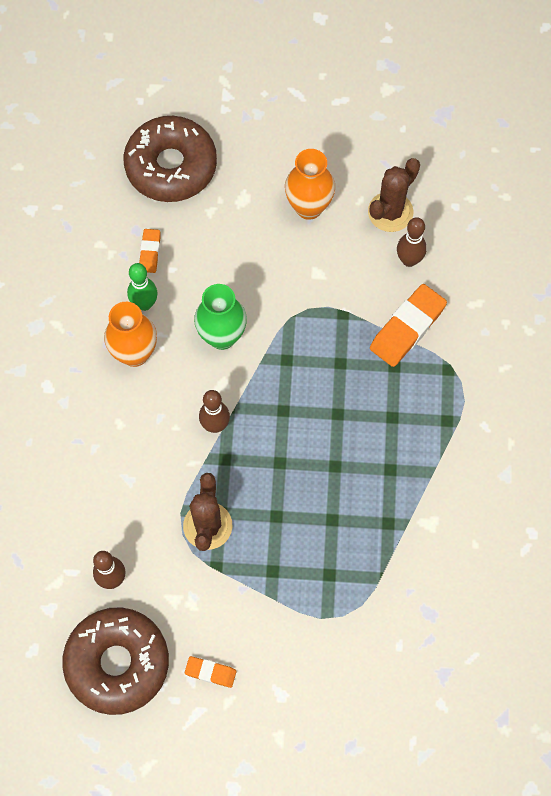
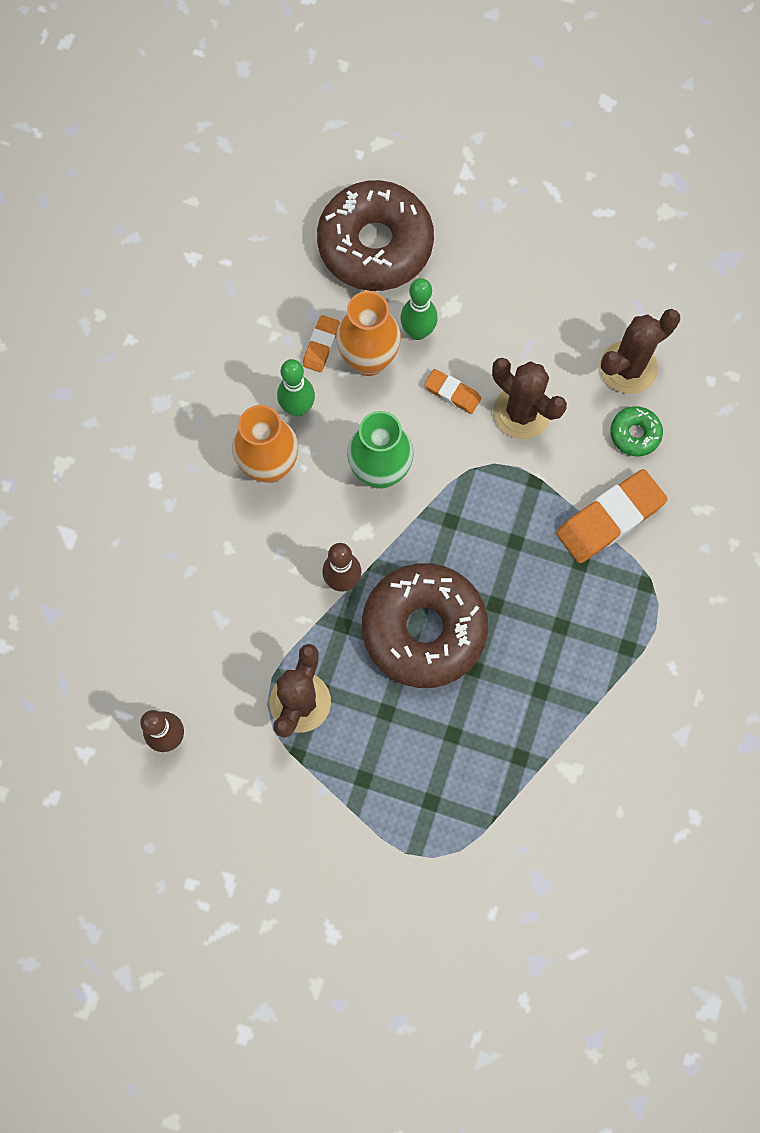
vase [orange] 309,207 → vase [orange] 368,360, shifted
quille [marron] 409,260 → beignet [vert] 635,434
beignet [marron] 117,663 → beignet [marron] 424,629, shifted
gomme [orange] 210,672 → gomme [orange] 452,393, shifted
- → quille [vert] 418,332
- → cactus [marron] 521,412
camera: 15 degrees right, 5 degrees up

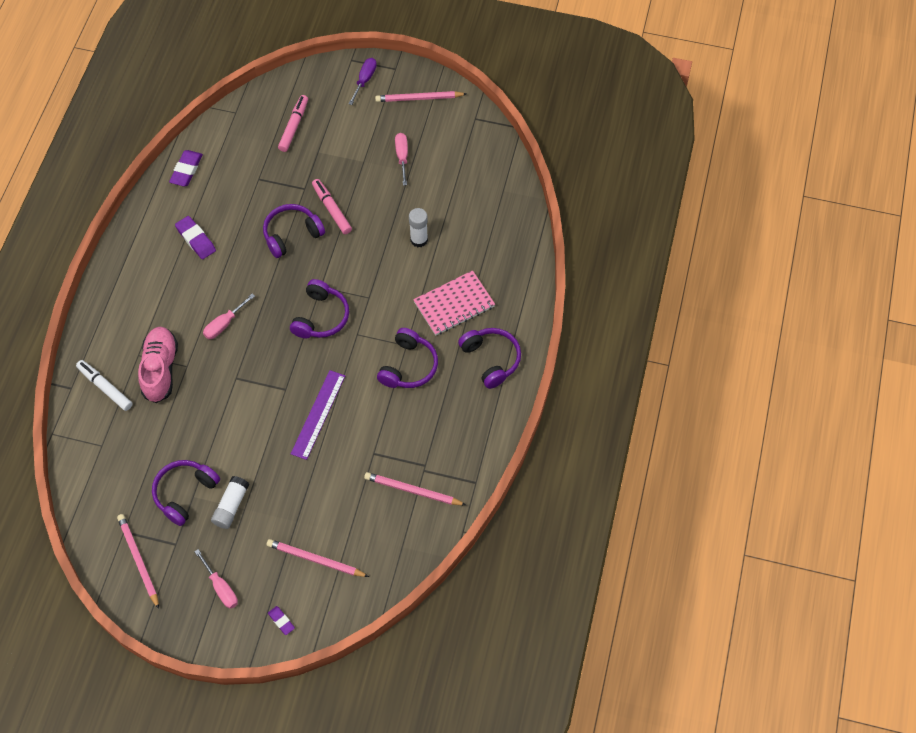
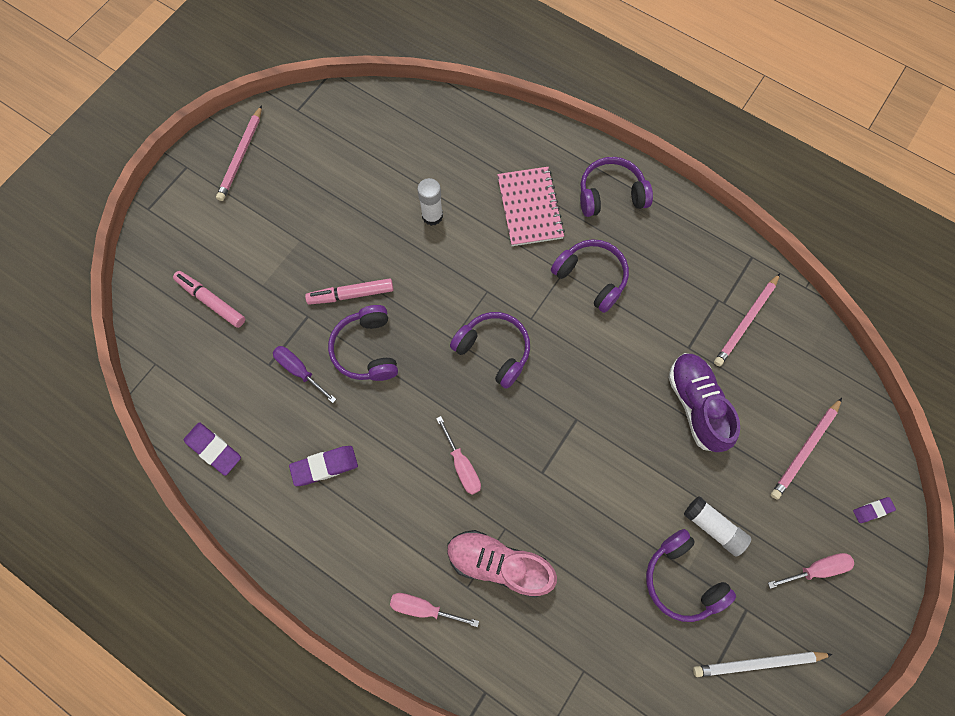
tournevis [violet] 364,80 → tournevis [violet] 300,371, shifted
tournevis [rose] 402,157 → tournevis [rose] 424,608, shifted
feutre [blanc] 105,388 → -
règle [violet] 318,414 → -
crayon [rose] 138,560 → crayon [blanc] 758,663
- → chaussure [violet] 696,405
camera: 70 degrees left, 10 degrees up

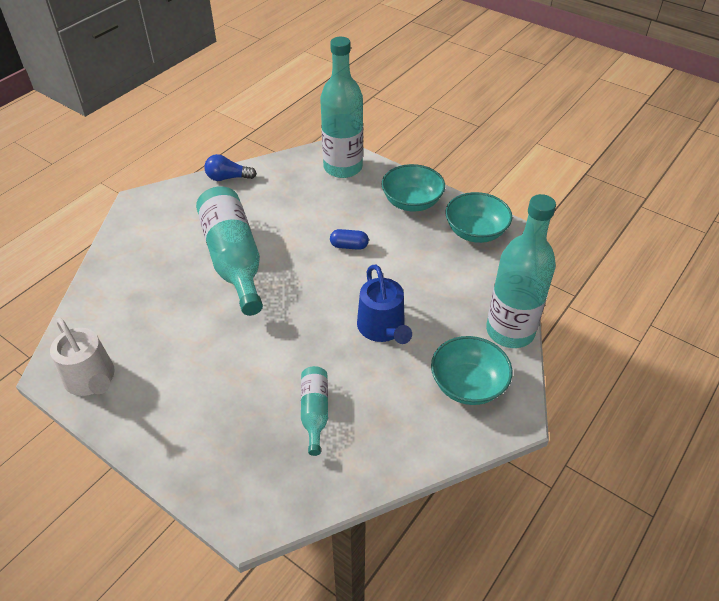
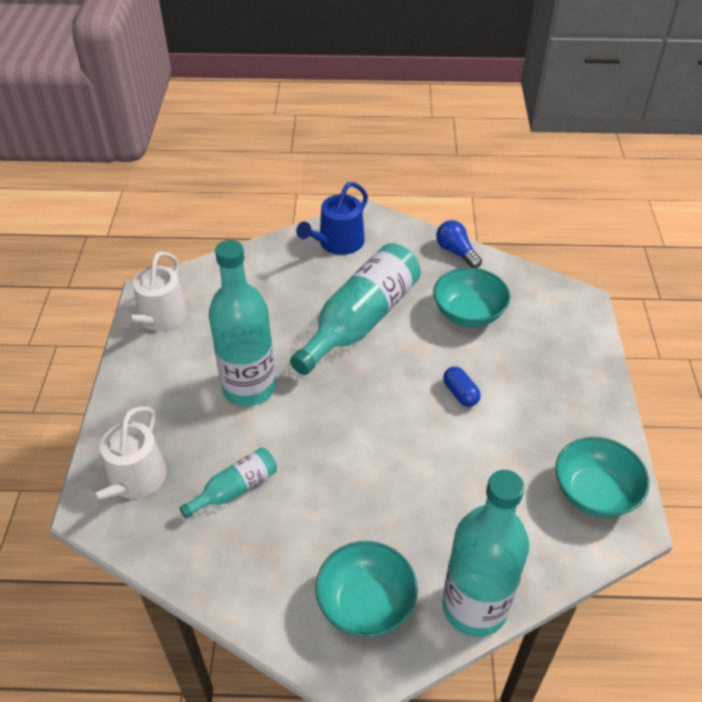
bouteille [turquoise] 343,167 → bouteille [turquoise] 249,388, shifted
bol [turquoise] 412,202 → bol [turquoise] 468,313, shifted
arrosoir [bleu] 383,328 → arrosoir [bleu] 337,243, shifted
- → arrosoir [blanc] 133,481
camera: 55 degrees right, 0 degrees up

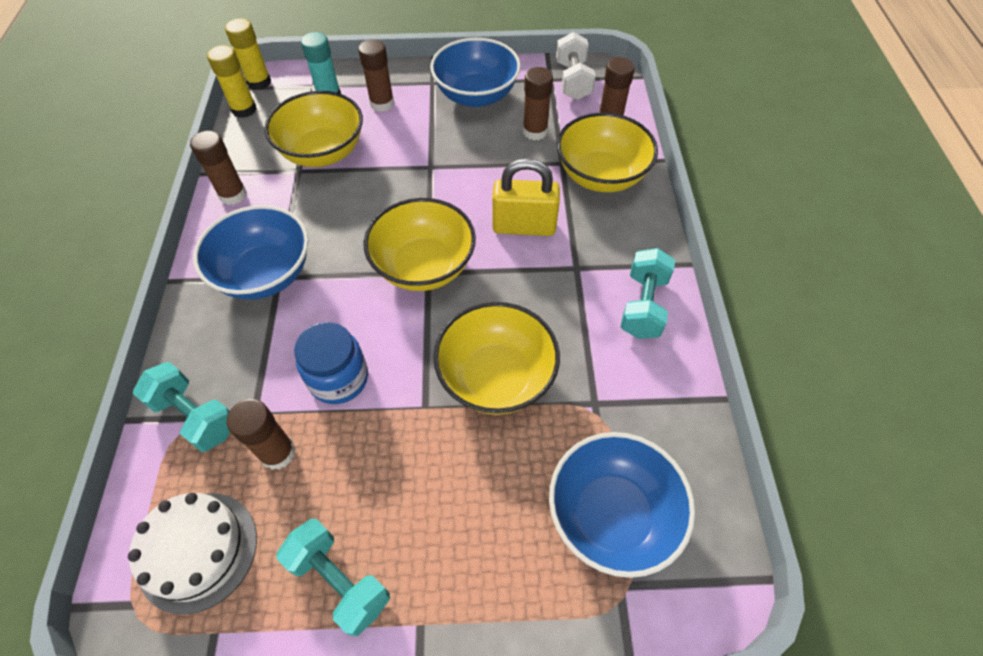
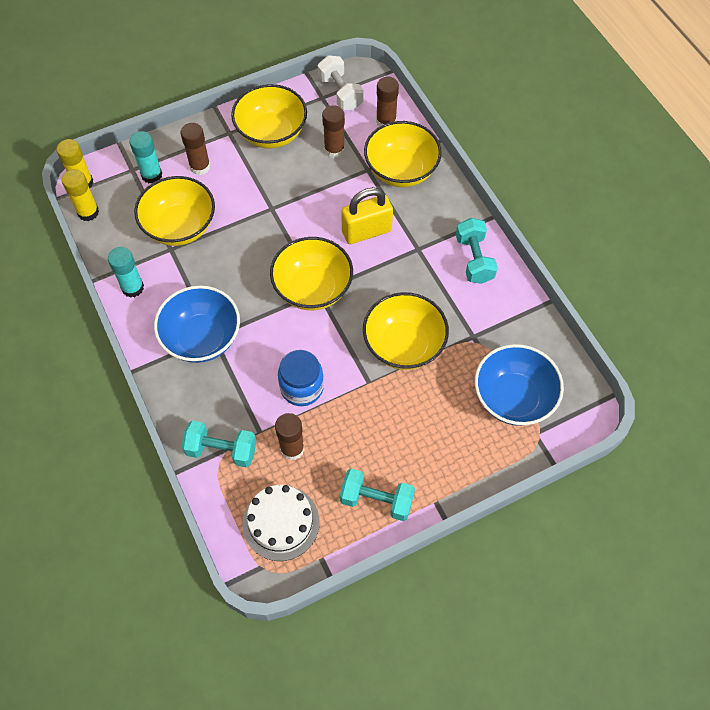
bol [bleu] 476,95 → bol [jaune] 271,133
bâton de colle [marron] 233,194 → bâton de colle [turquoise] 132,288
camera: 25 degrees left, 5 degrees up

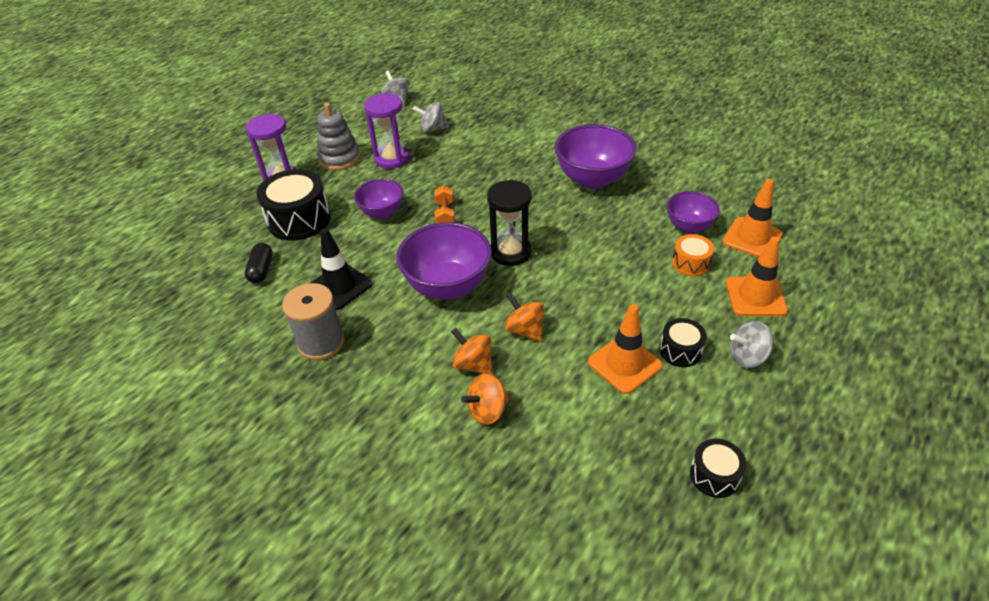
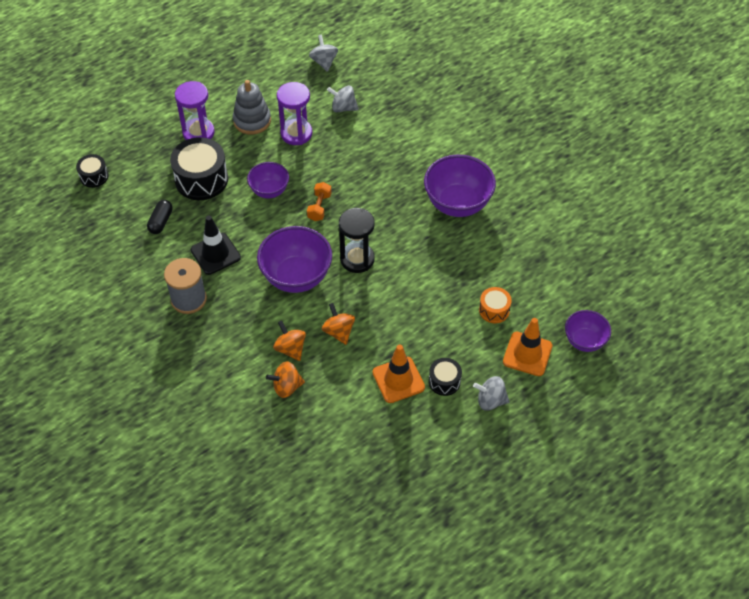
cône de chantier [orange] 752,238 → -
bol [violet] 688,226 → bol [violet] 584,341, shifted
tambour [noir] 714,475 → tambour [noir] 94,176, shifted
camera: 15 degrees right, 10 degrees up

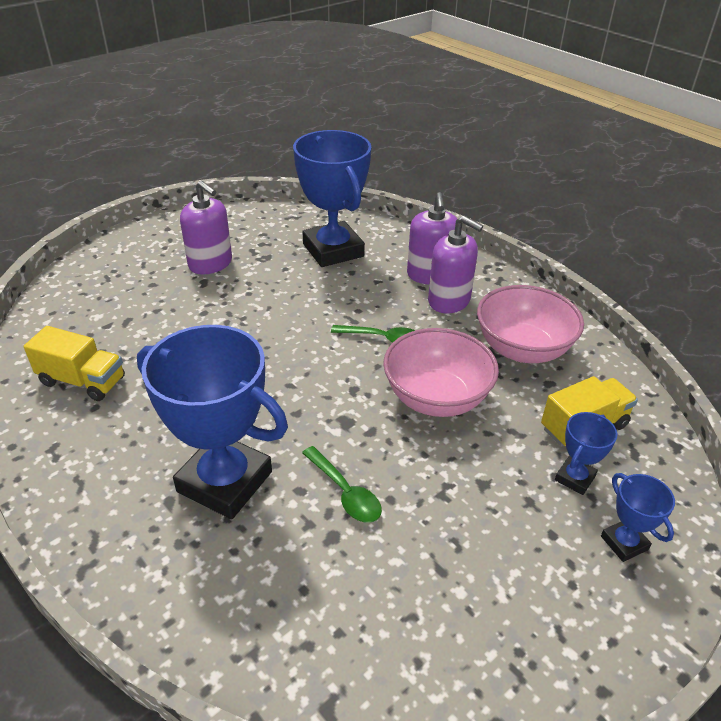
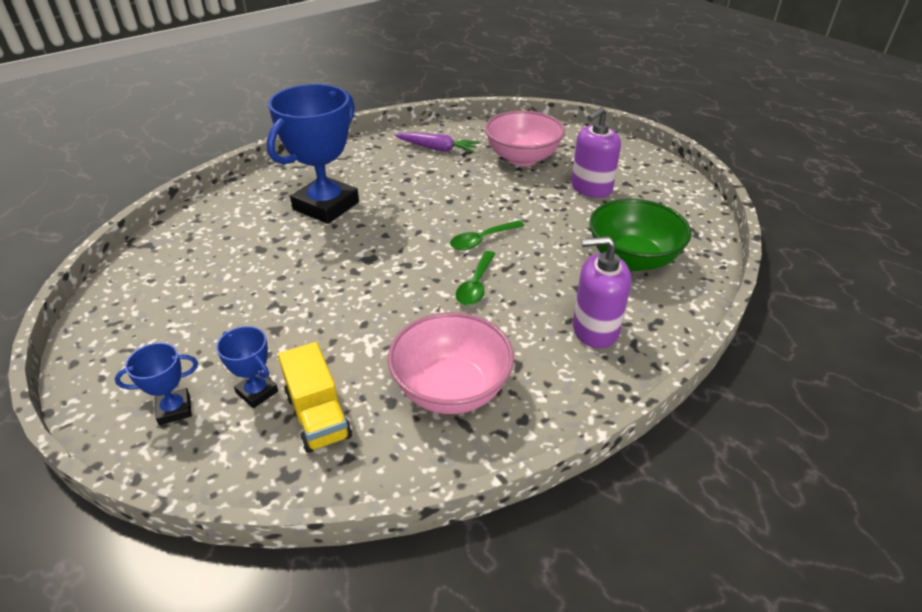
trophée [bleu] 333,250 → bol [vert] 632,259
distributeur de savon [violet] 449,301 → -
camion [jaune] 83,381 → carotte [violet] 437,148
bol [rose] 436,398 → bol [rose] 522,158, shifted
cuillère [vert] 345,492 → cuillère [vert] 481,240, shifted
camera: 95 degrees right, 0 degrees up

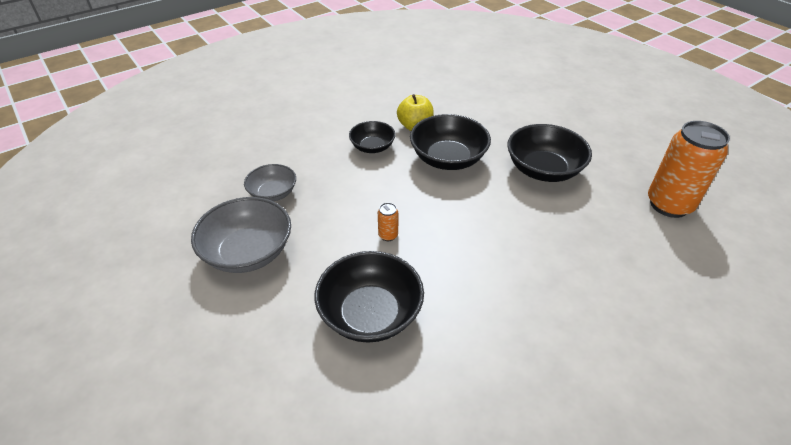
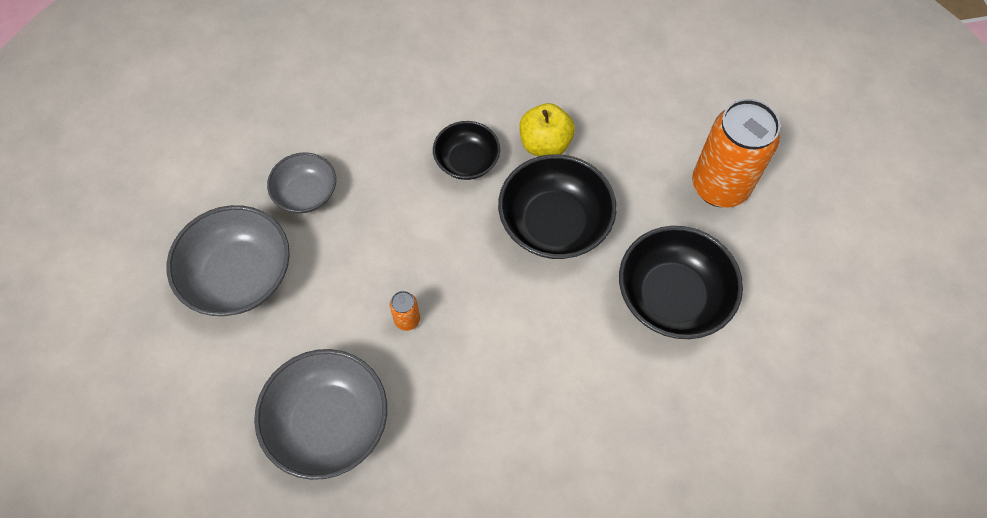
canette [orange] 669,205 → canette [orange] 719,186, shifted
bol [noir] 370,313 → bol [gris] 329,423
camera: 25 degrees right, 20 degrees up

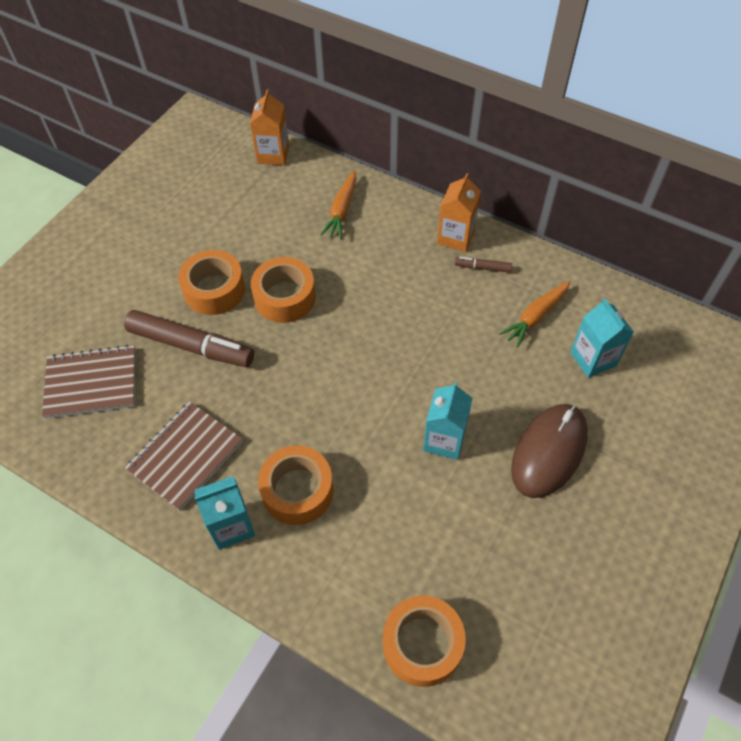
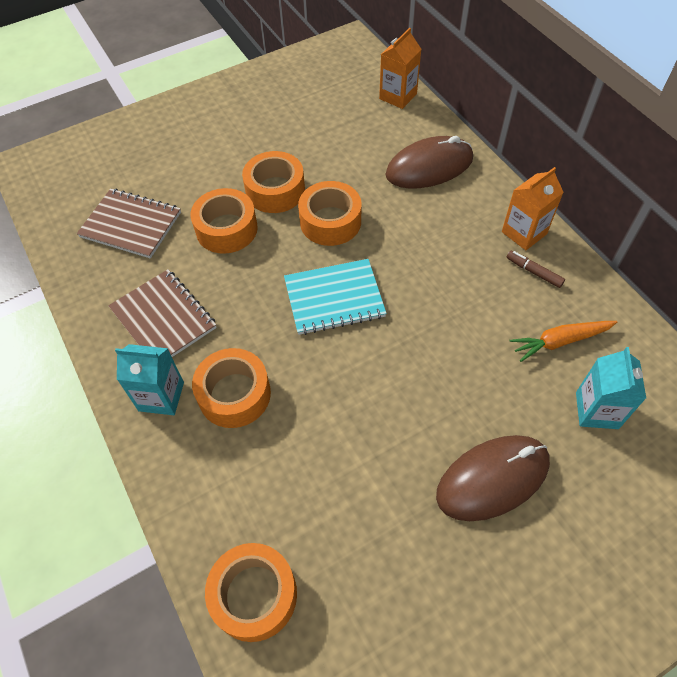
carotte [orange] 342,210 → souris [marron] 429,167
feutre [marron] 191,346 → ruban adhésif [orange] 226,229
brique de lait [turquoise] 444,440 → -
carnet [marron] 185,456 → carnet [marron] 163,319, 75 degrees clockwise
- → carnet [turquoise] 334,298
camera: 30 degrees right, 0 degrees up

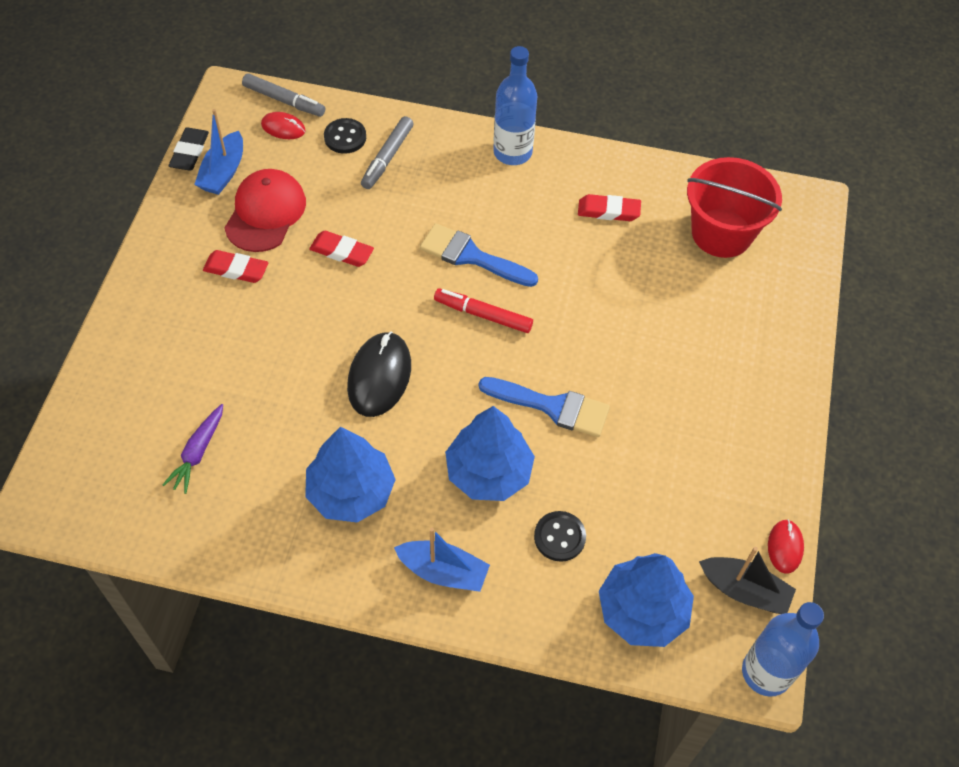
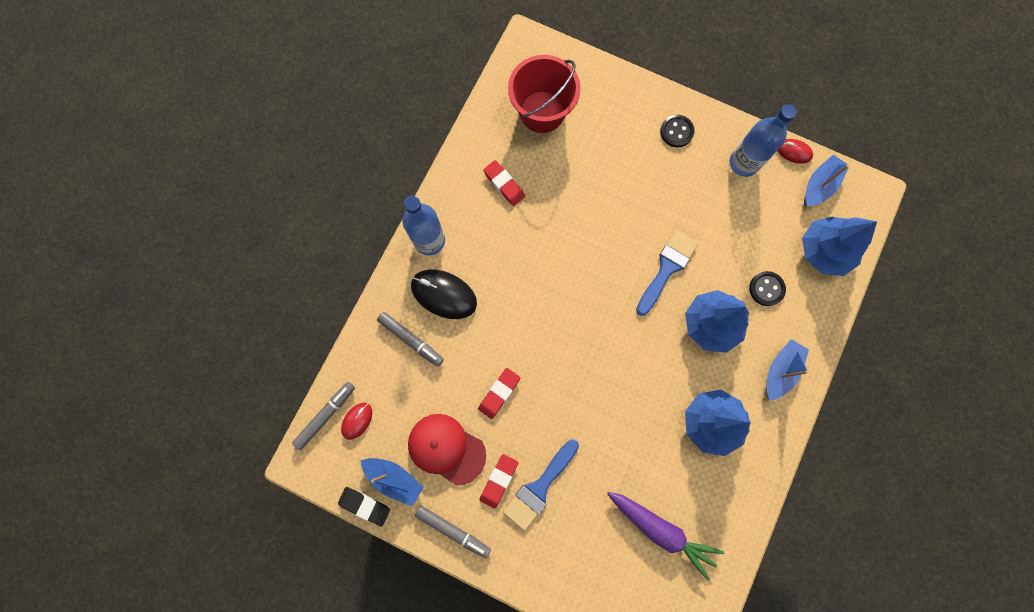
bouton [noir] 345,137 → bouton [noir] 676,132, shifted
gomme [rouge] 608,211 → gomme [rouge] 504,184, 60 degrees counterclockwise
pinceau [bleu] 471,256 → pinceau [bleu] 539,487, shifted
feutre [rouge] 483,315 → -
souris [noir] 379,376 → souris [noir] 443,294, shifted
carotte [violet] 198,453 → carotte [violet] 661,530, x1.63
bateau [noir] 744,591 → bateau [bleu] 819,185
bouteille [bleu] 766,672 → bouteille [bleu] 744,163, shifted
- → feutre [gris] 453,530
camera: 75 degrees left, 20 degrees up

